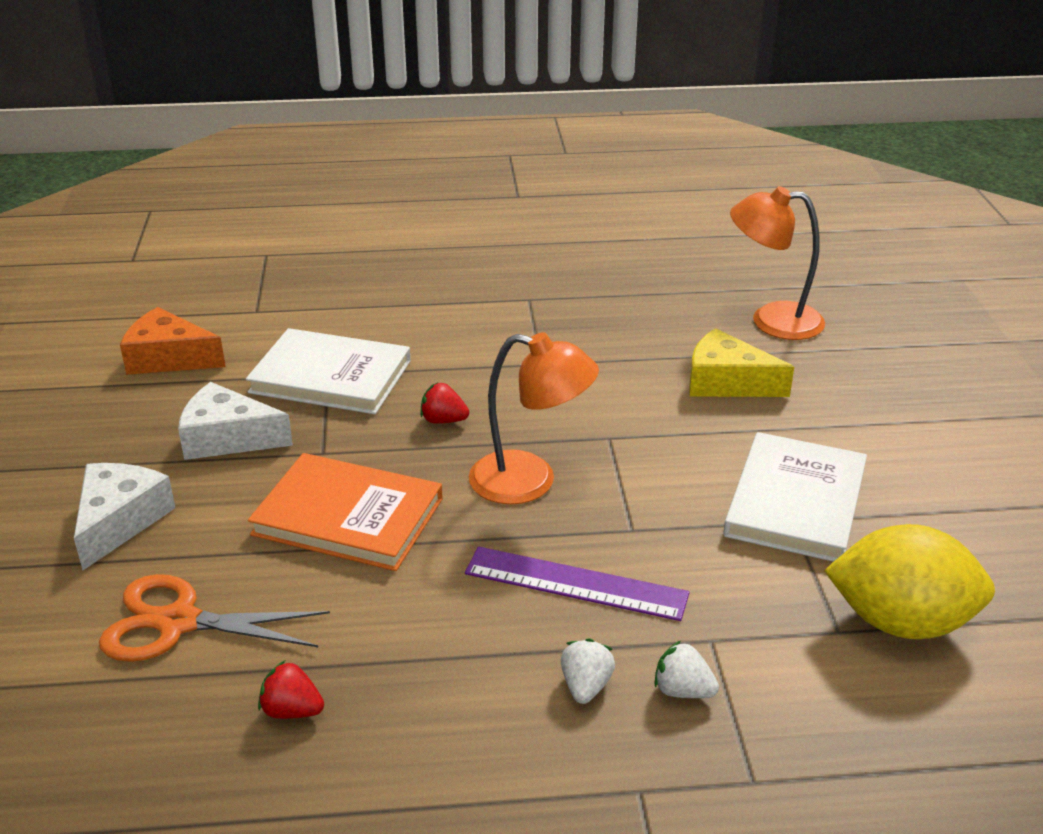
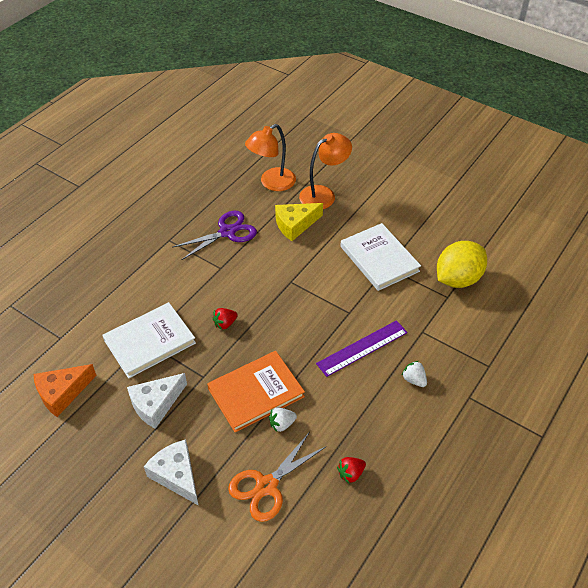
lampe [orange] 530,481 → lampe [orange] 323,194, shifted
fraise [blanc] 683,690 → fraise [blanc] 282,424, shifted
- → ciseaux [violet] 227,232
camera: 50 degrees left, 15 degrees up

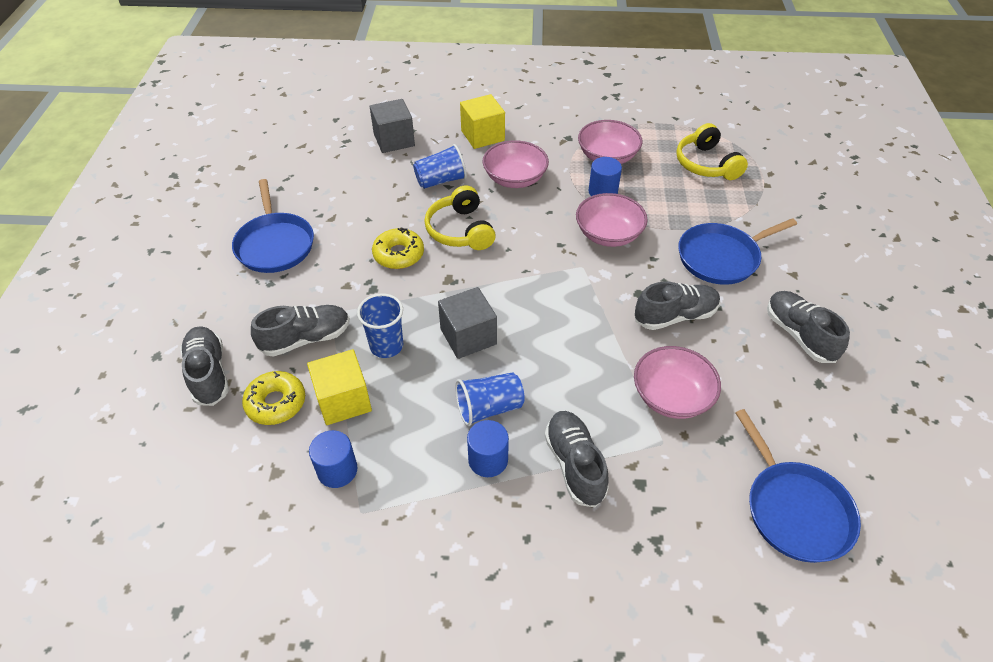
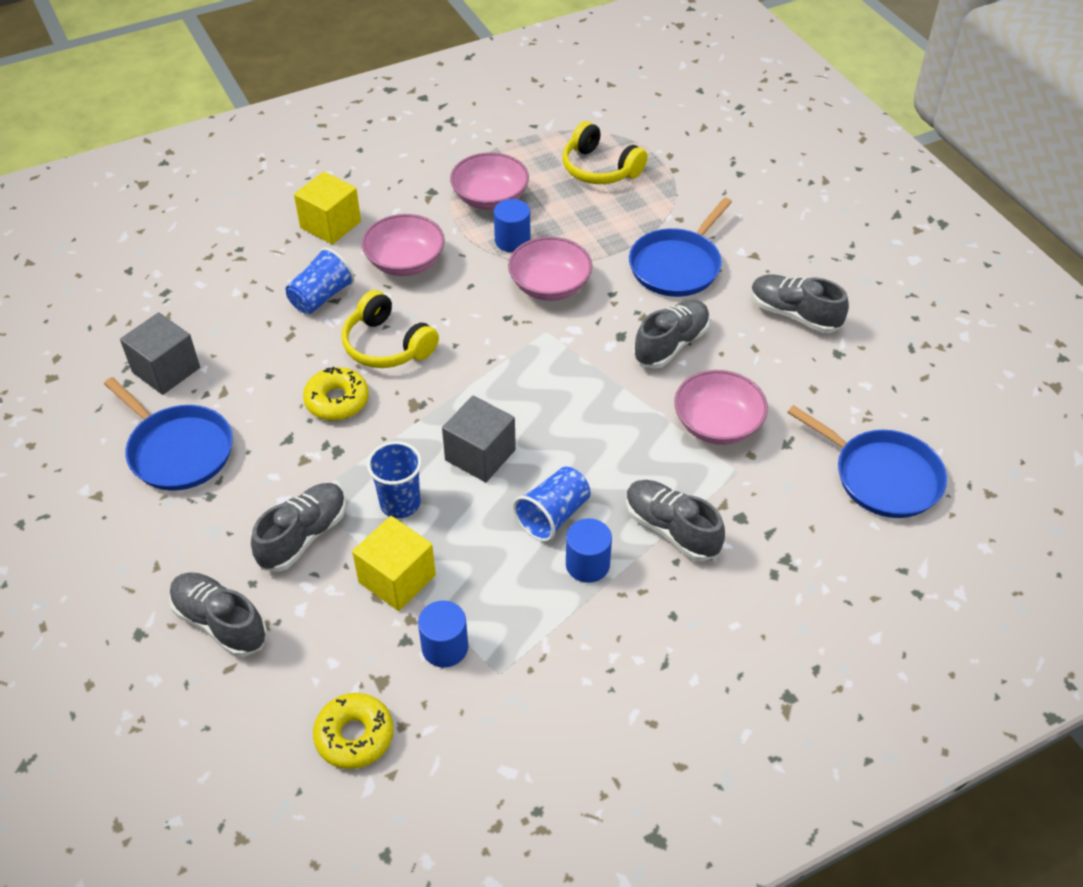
cube [gris] 394,140 → cube [gris] 166,370, shifted
beignet [jaune] 276,403 → beignet [jaune] 354,736, shifted
camera: 30 degrees left, 0 degrees up

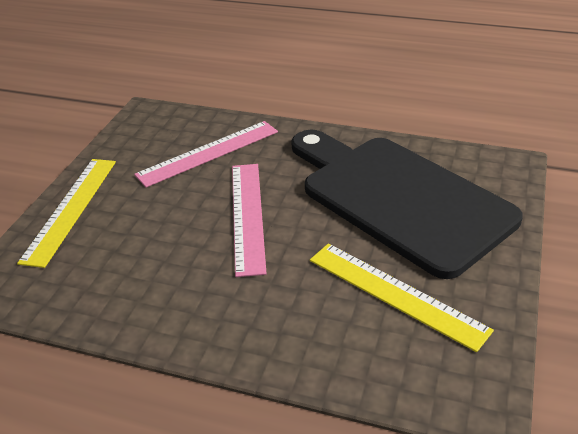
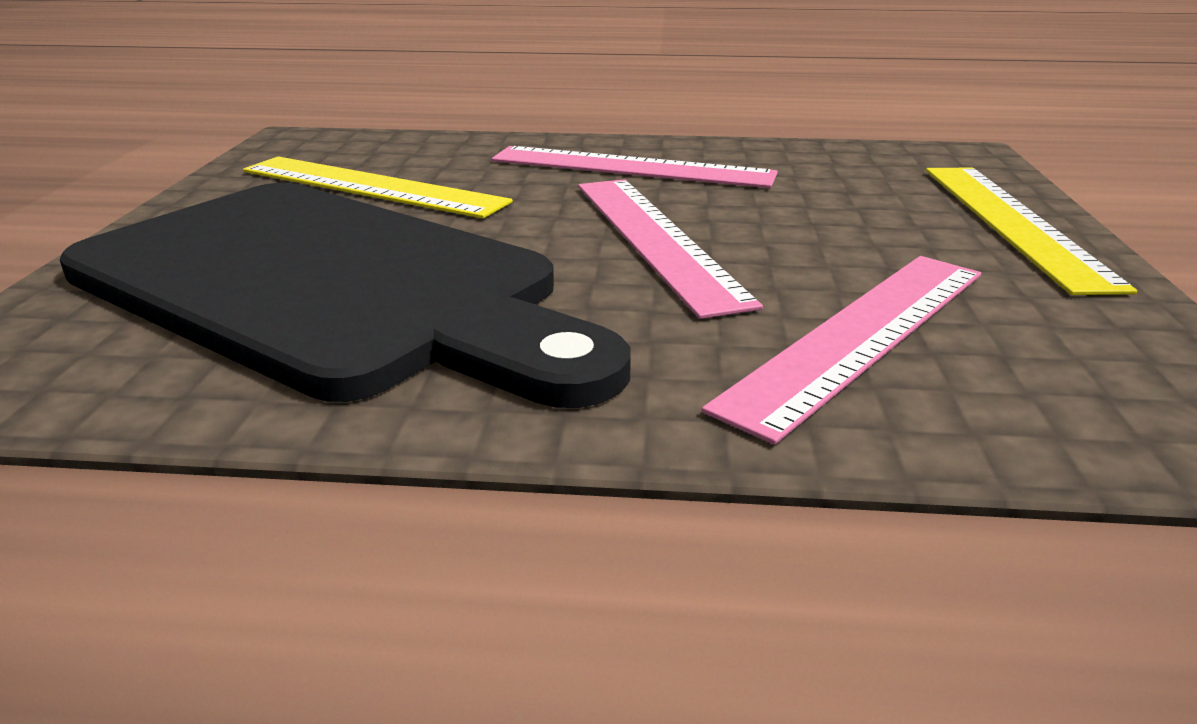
- → règle [rose] 631,167
camera: 165 degrees right, 10 degrees down

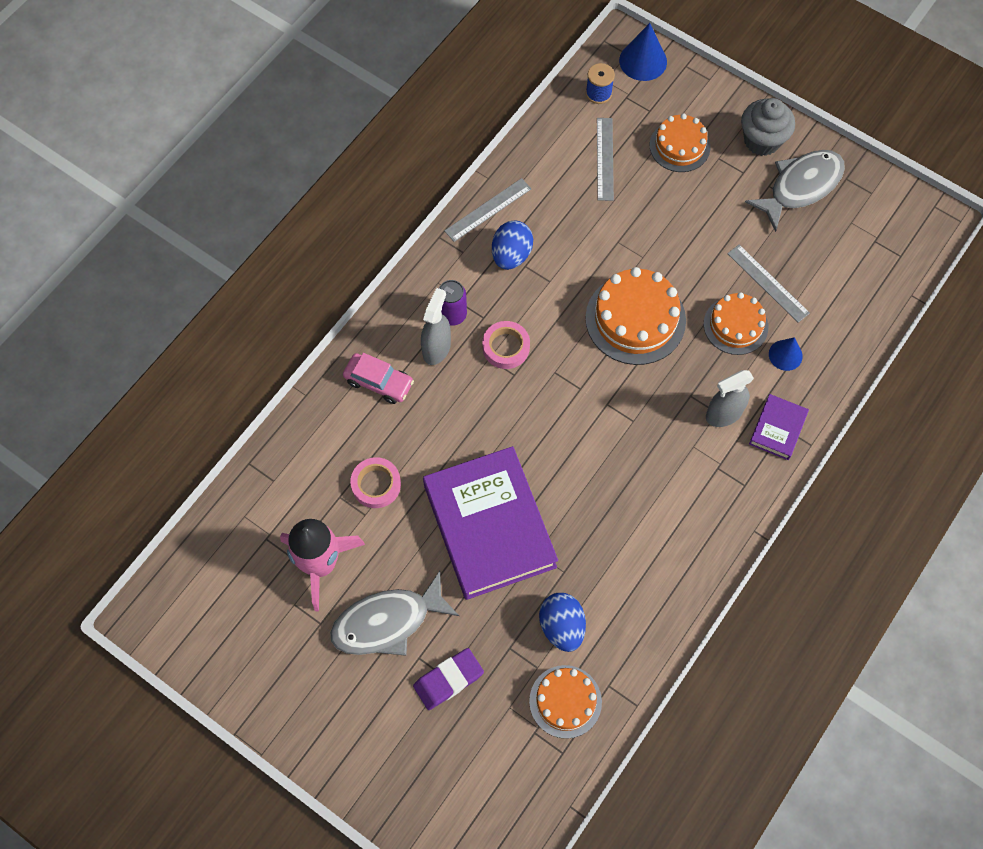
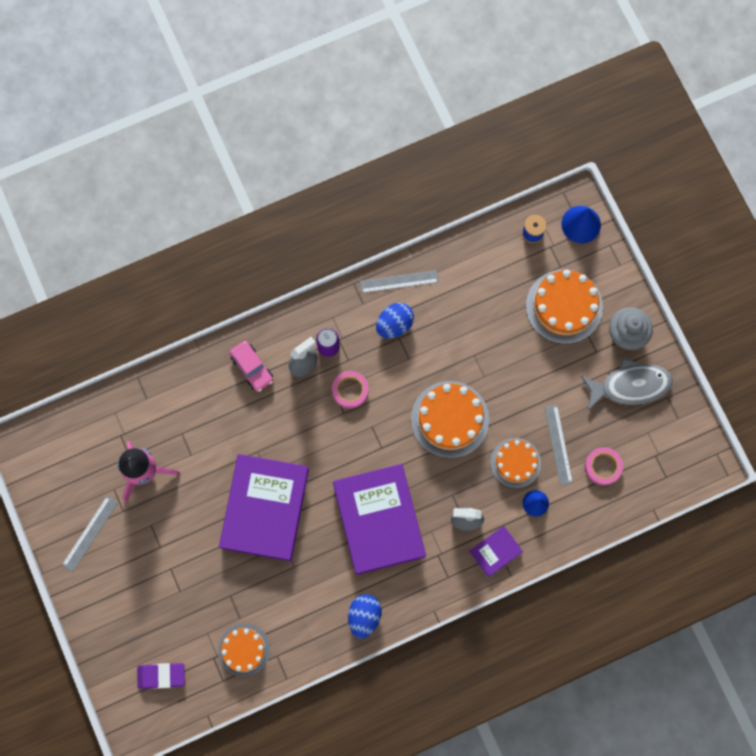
gâteau [orange] 679,146 → gâteau [orange] 564,306, x1.56
règle [gris] 604,159 → règle [gris] 90,533, shifted
ruban adhésif [rose] 376,484 → ruban adhésif [rose] 603,466, shifted
poisson [gris] 387,622 → -
œuf [bleu] 561,626 → œuf [bleu] 364,616, shifted
gomme [violet] 448,680 → gomme [violet] 161,675, shifted
- → livre [violet] 379,520
camera: 30 degrees right, 10 degrees up

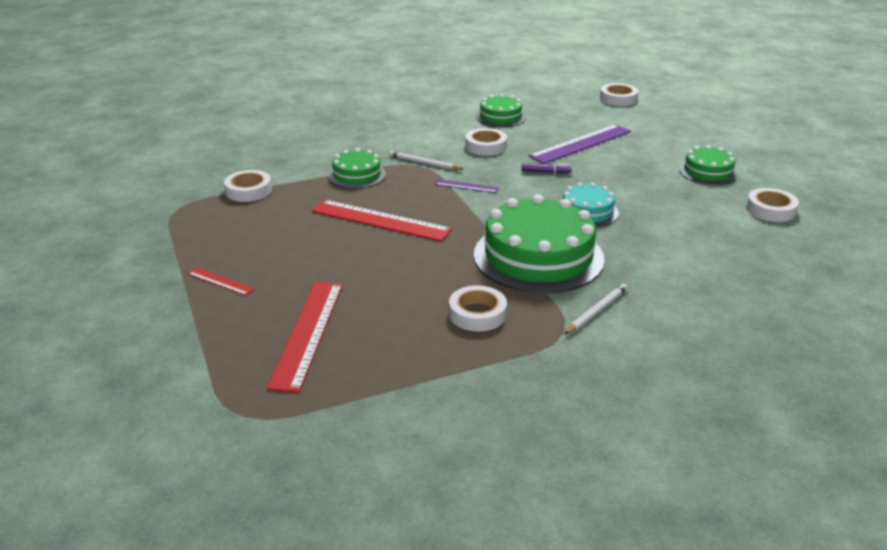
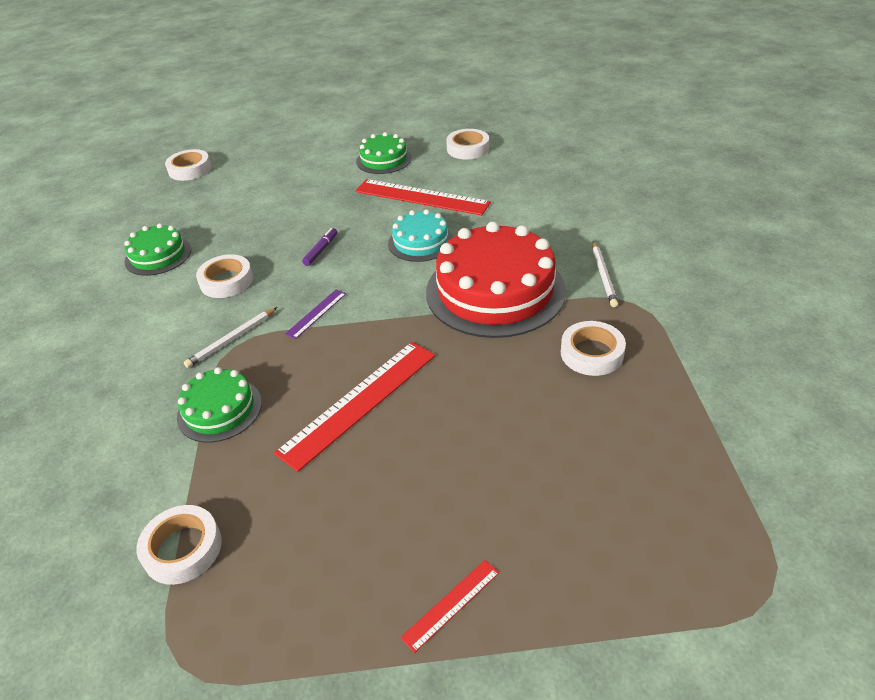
règle [violet] 581,144 → -
gâteau [vert] 538,256 → gâteau [rouge] 495,291
règle [rouge] 307,333 → règle [rouge] 421,197, shifted
crayon [blanc] 596,311 → crayon [blanc] 603,275, 150 degrees counterclockwise
camera: 70 degrees left, 10 degrees up

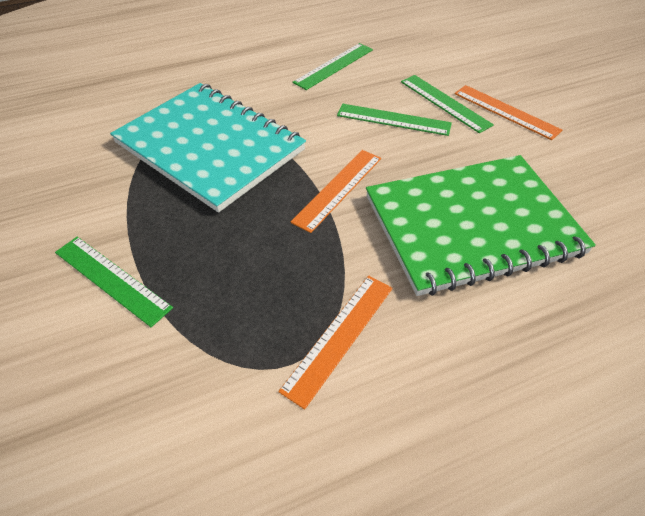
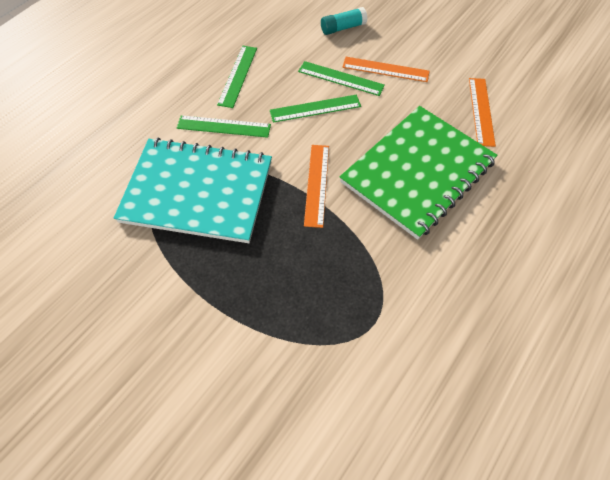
règle [vert] 112,279 → règle [vert] 224,126, shifted
règle [orange] 339,336 → règle [orange] 481,111, shifted
- → bâton de colle [turquoise] 343,28
camera: 30 degrees left, 10 degrees up

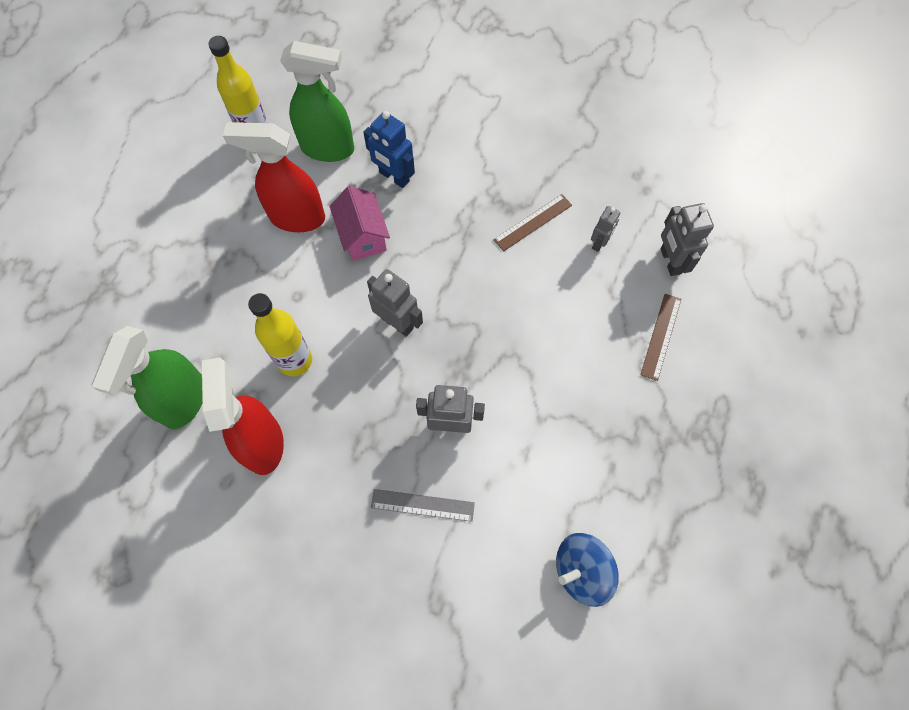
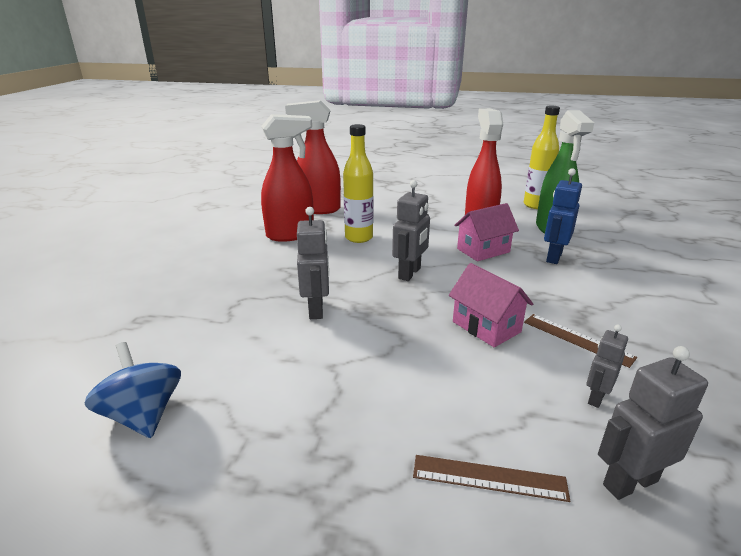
robot [gris] 599,243 → robot [gris] 596,397, 105 degrees clockwise
vaporisateur [vert] 184,401 → vaporisateur [rouge] 318,209
règle [gris] 422,505 → -
- → maison [rose] 486,327
camera: 80 degrees right, 40 degrees down

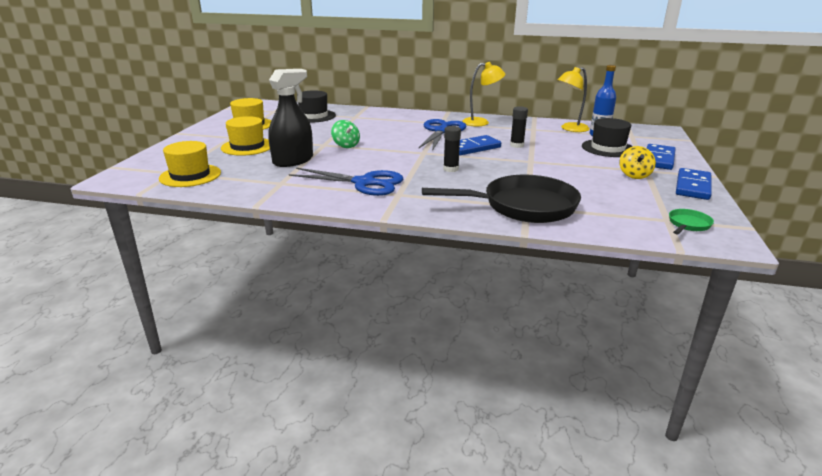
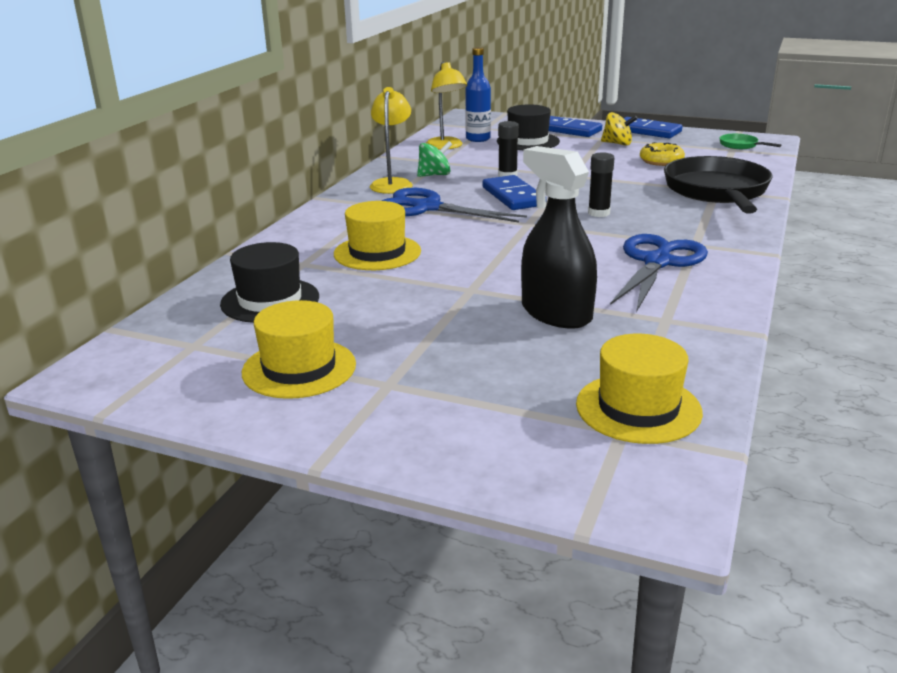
chapeau [jaune] 247,147 → chapeau [jaune] 377,253, shifted
toupie [vert] 346,145 → toupie [vert] 434,175, shifted
- → beignet [jaune] 661,161
camera: 80 degrees left, 0 degrees up

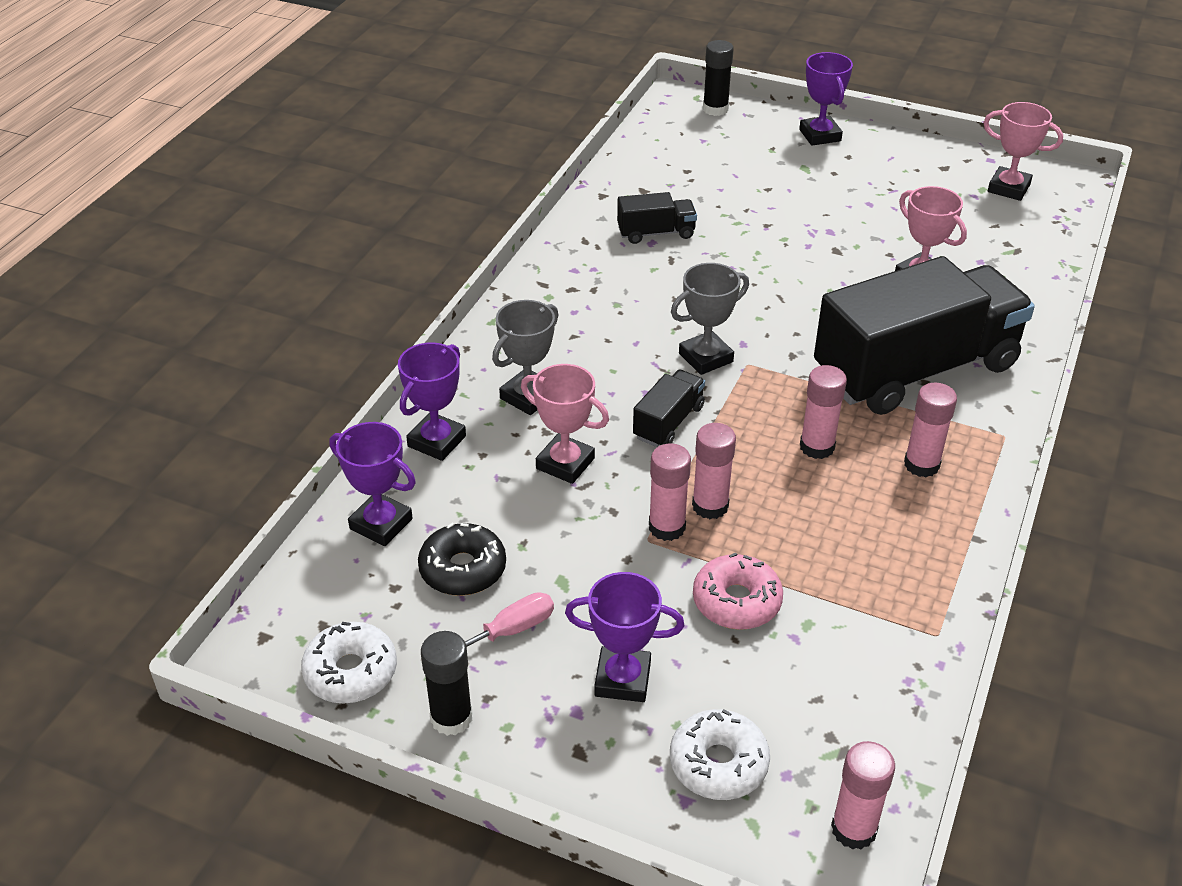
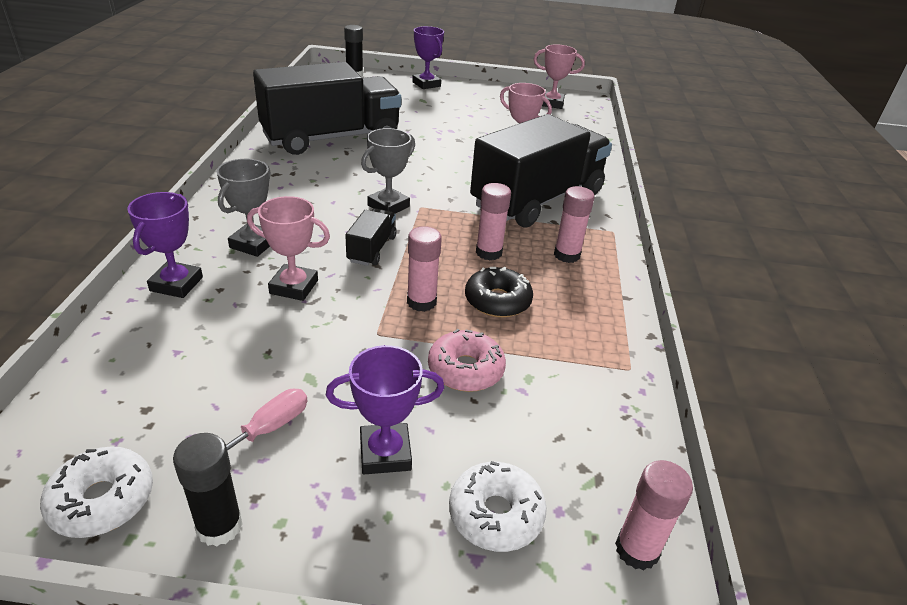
camion [noir] 656,233 → camion [noir] 331,138, x2.41
trophée [violet] 381,524 → -
bâton de colle [rose] 667,527 → -
beignet [noir] 463,569 → beignet [noir] 497,301, shifted
camera: 20 degrees left, 5 degrees down

